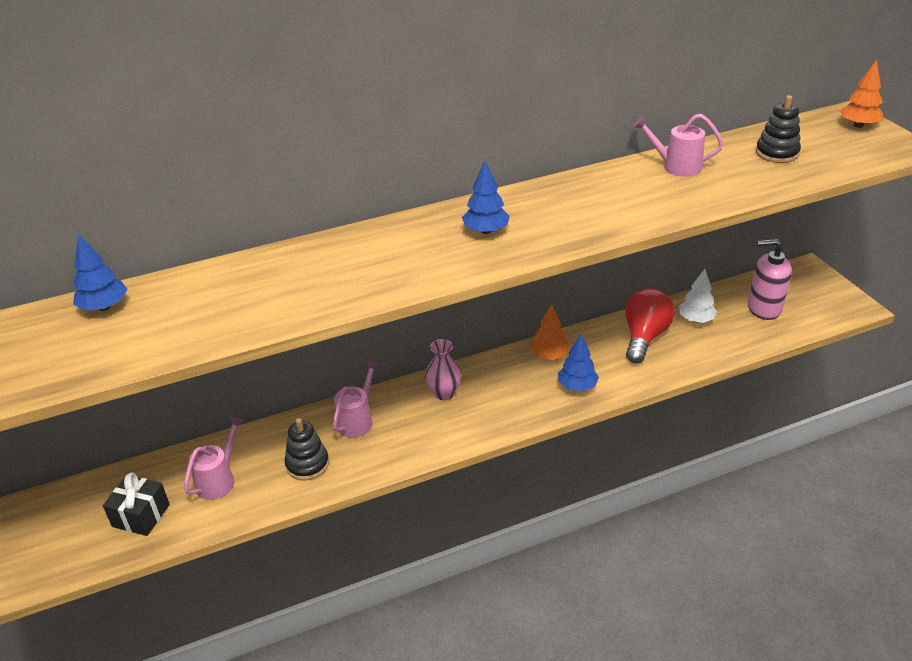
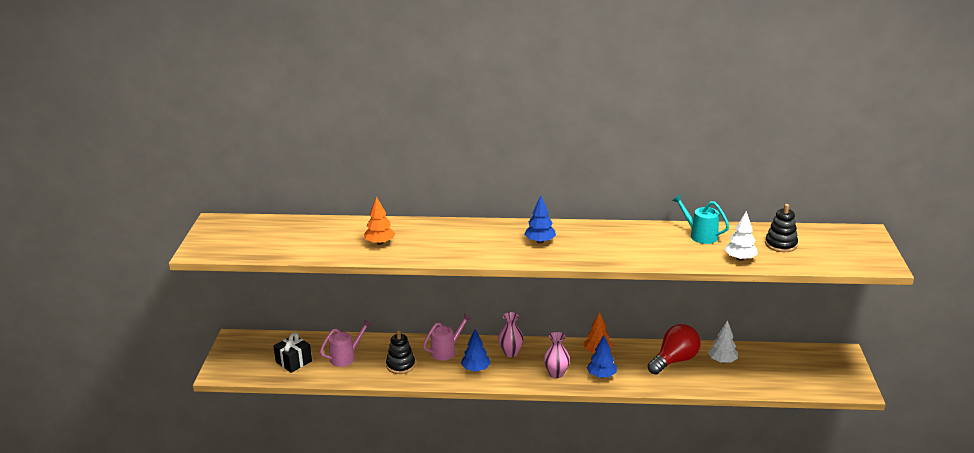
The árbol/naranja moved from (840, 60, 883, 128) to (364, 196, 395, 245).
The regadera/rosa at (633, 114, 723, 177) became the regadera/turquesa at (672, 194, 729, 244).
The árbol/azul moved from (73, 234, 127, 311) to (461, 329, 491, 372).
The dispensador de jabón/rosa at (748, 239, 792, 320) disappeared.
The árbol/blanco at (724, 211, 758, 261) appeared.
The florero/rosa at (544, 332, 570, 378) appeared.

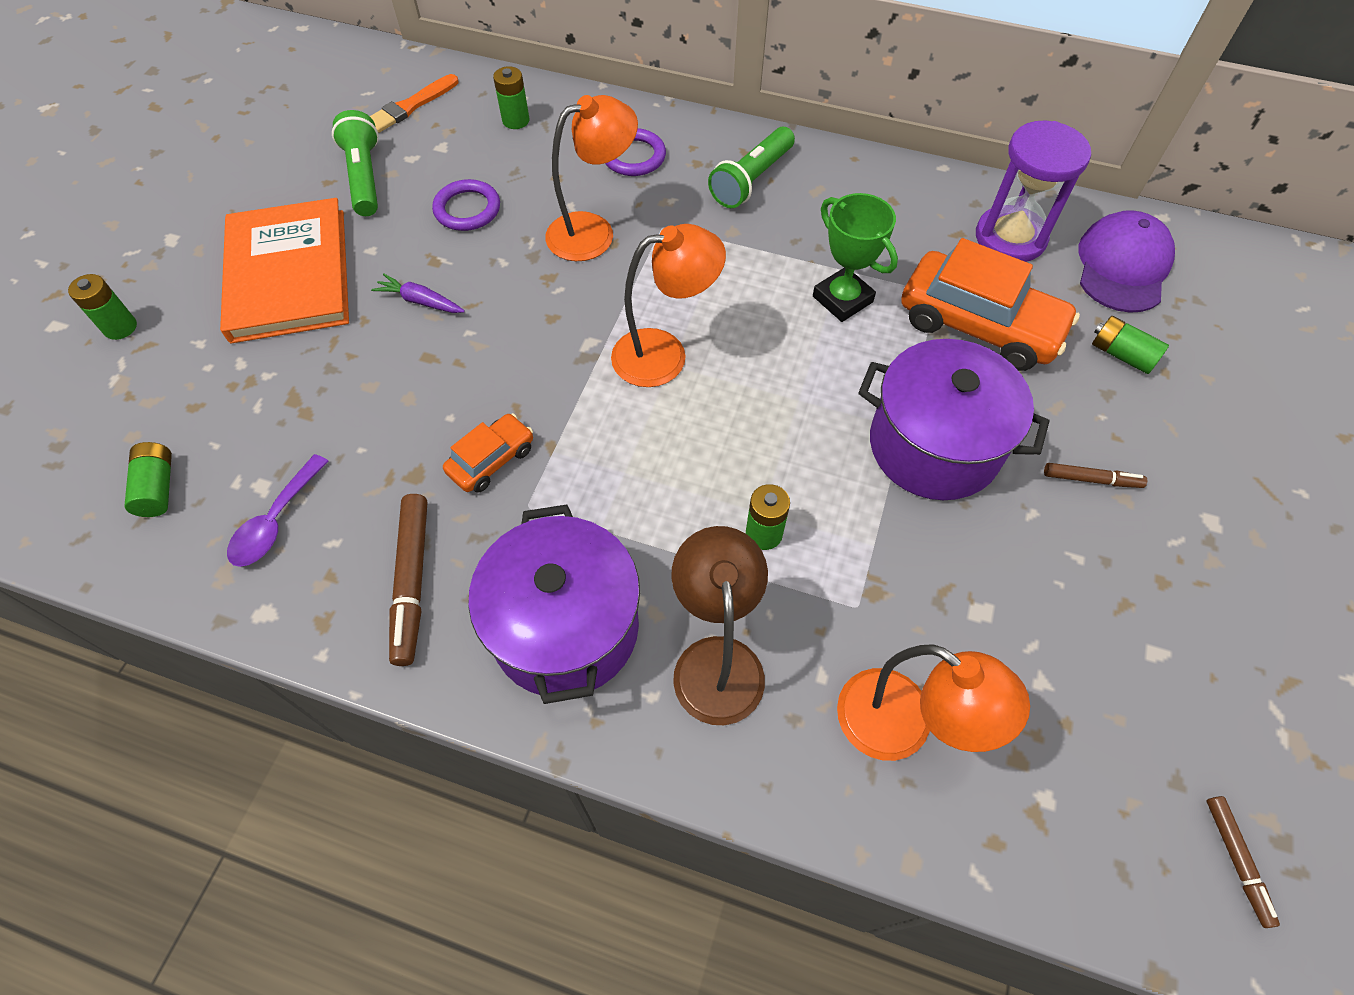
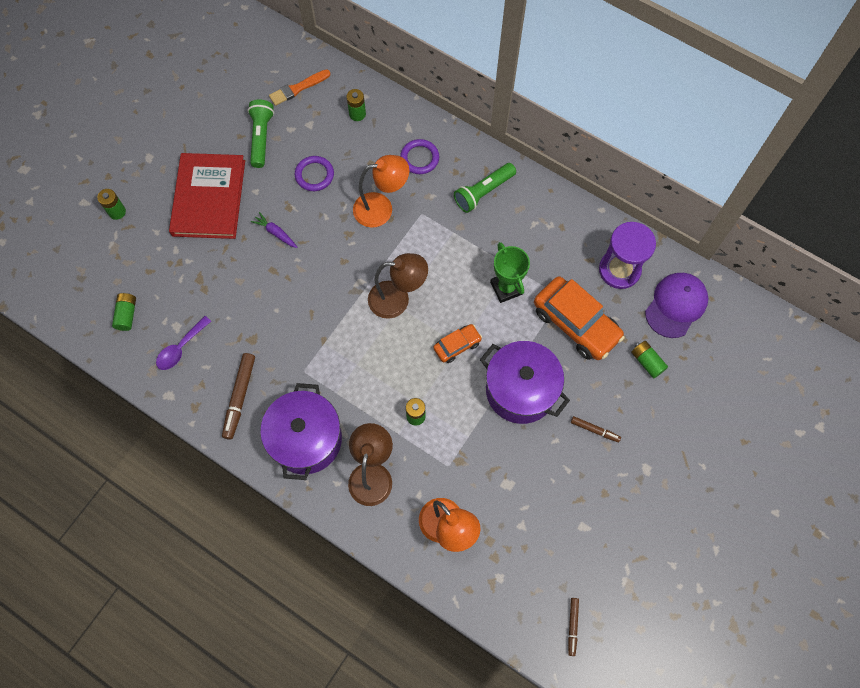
The libro/naranja at (220, 198, 349, 344) became the libro/rojo at (169, 153, 245, 239).
The lámpara/naranja at (611, 224, 726, 387) became the lámpara/marrón at (368, 253, 428, 319).
The coche/naranja moved from (443, 413, 533, 492) to (433, 324, 482, 363).

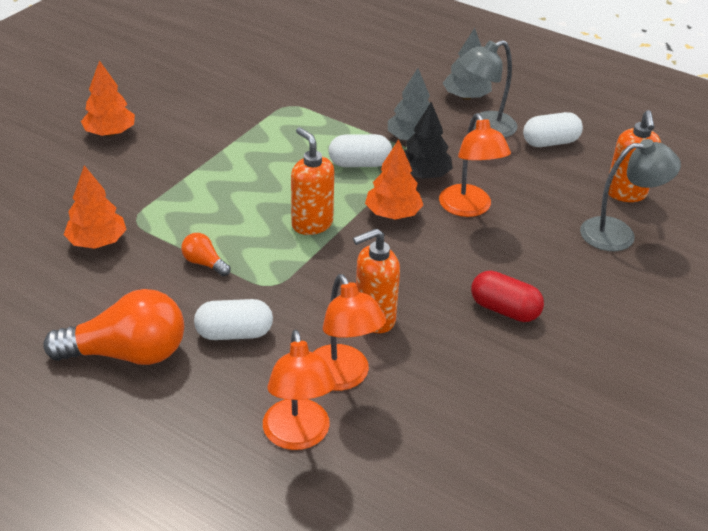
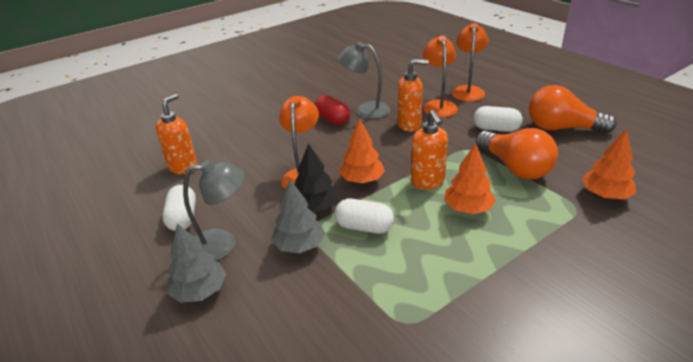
The árbol/naranja moved from (81, 60, 135, 136) to (444, 143, 496, 214).
The cápsula/blanco at (523, 112, 583, 147) turned 75 degrees clockwise.
The lámpara/gris moved from (580, 139, 681, 251) to (337, 42, 390, 119).
The bombilla/naranja at (181, 233, 231, 276) changed to 2.17 times the size.

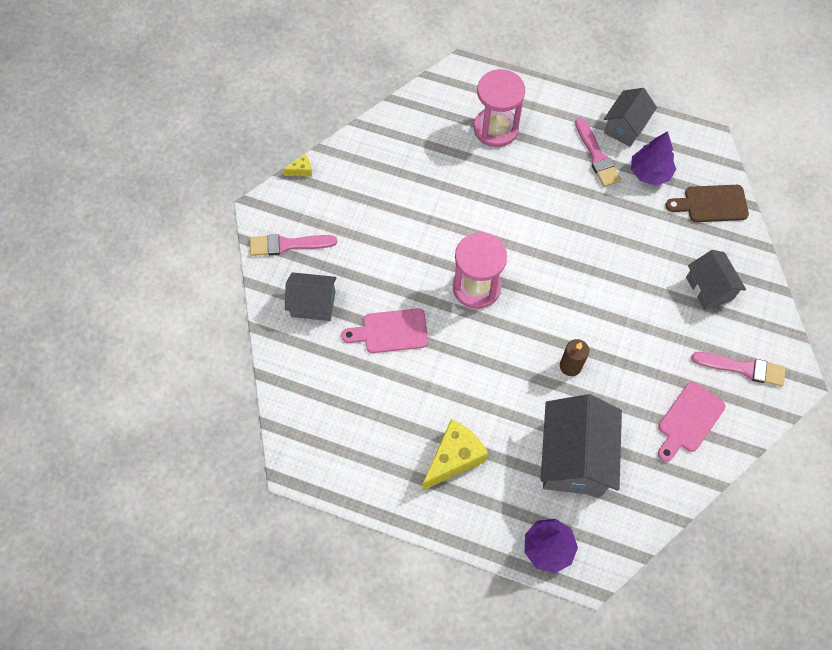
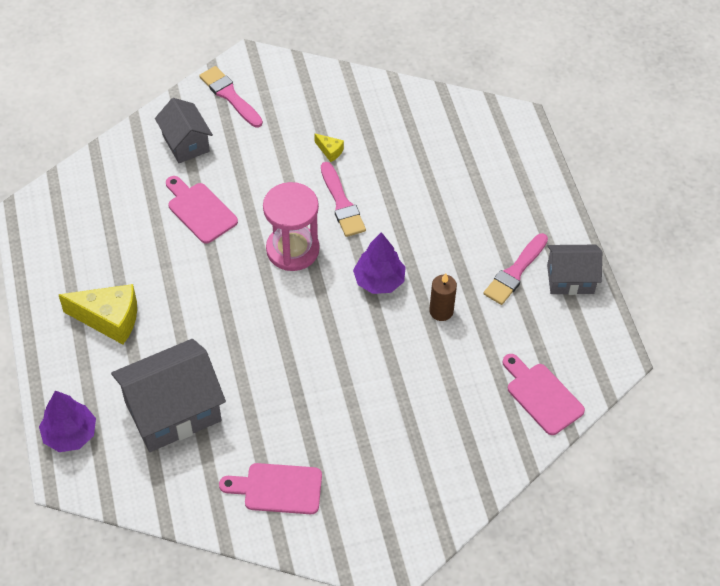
The reloj de arena/rosa at (474, 69, 525, 147) disappeared.
The árbol/morado moved from (631, 131, 676, 185) to (353, 232, 406, 294).
The queso/amarillo moved from (283, 154, 312, 176) to (314, 133, 344, 162).
The tabla de cortar/marrón at (666, 185, 749, 222) became the tabla de cortar/rosa at (503, 354, 585, 435).
The casa/gris at (686, 250, 746, 310) disappeared.
The vela/marrón moved from (560, 339, 589, 376) to (429, 273, 457, 321).
The pincel/rosa moved from (691, 352, 786, 386) to (321, 162, 366, 237).

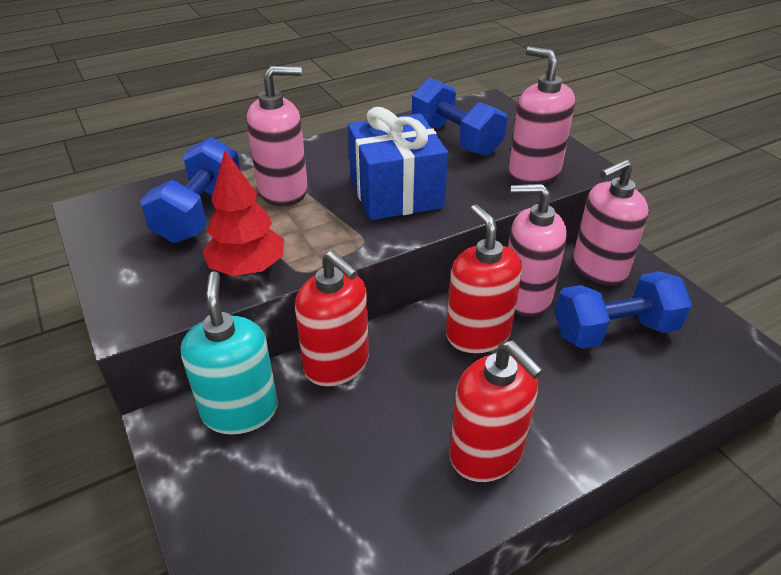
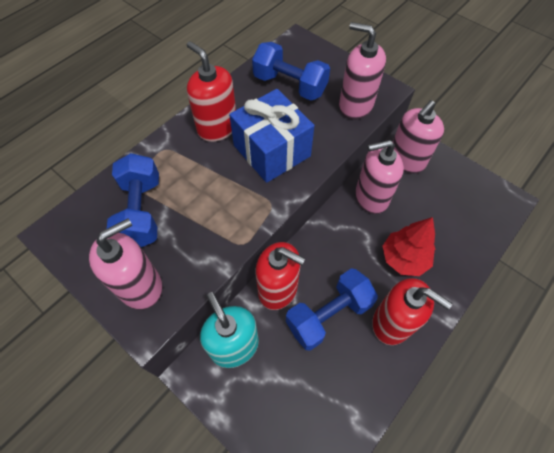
The dispensador de jabón/rosa moved from (246, 66, 308, 206) to (89, 218, 163, 310).
The árbol/rojo moved from (202, 150, 284, 276) to (382, 217, 435, 276).
The dispensador de jabón/rojo moved from (446, 204, 522, 353) to (187, 41, 236, 142).
The mancuerna/azul moved from (555, 271, 692, 349) to (286, 268, 378, 351).

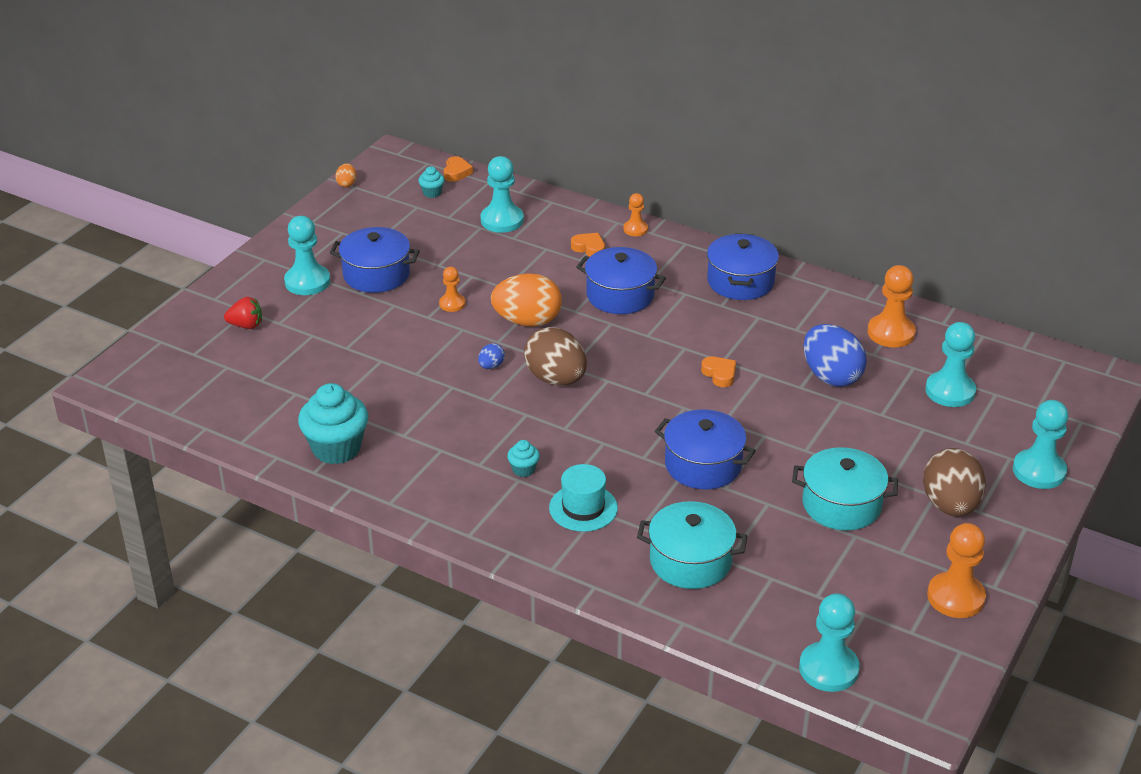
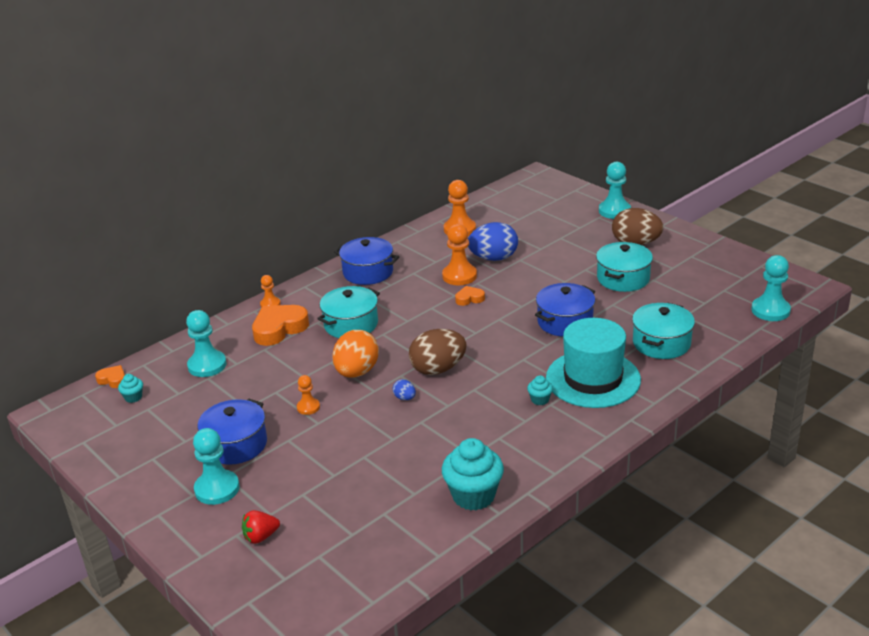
The huevo/naranja at (335, 163, 357, 187) disappeared.
The corazón/naranja at (571, 233, 605, 257) changed to 1.95 times the size.
The olla/azul at (576, 247, 666, 314) became the olla/turquesa at (317, 286, 380, 338).
The fresa/rojo at (224, 297, 262, 329) turned 135 degrees counterclockwise.
The peón/turquesa at (925, 322, 976, 407) disappeared.
The sombrero/turquesa at (549, 464, 618, 532) changed to 1.82 times the size.
The peón/naranja moved from (927, 523, 986, 618) to (442, 224, 477, 285).

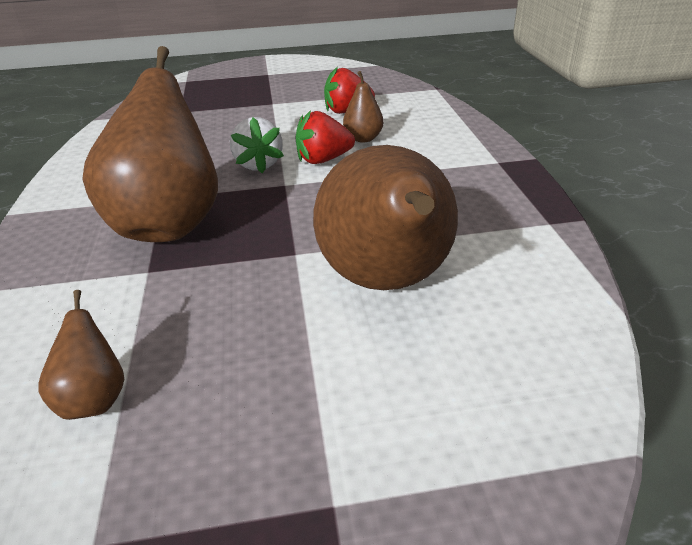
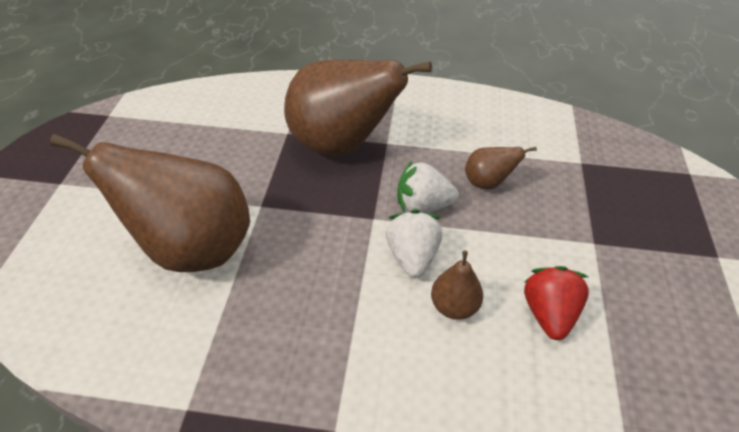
The fresa/rojo at (295, 110, 355, 164) became the fresa/blanco at (386, 209, 442, 278).
The pera/marrón moved from (38, 290, 124, 420) to (465, 147, 537, 189).

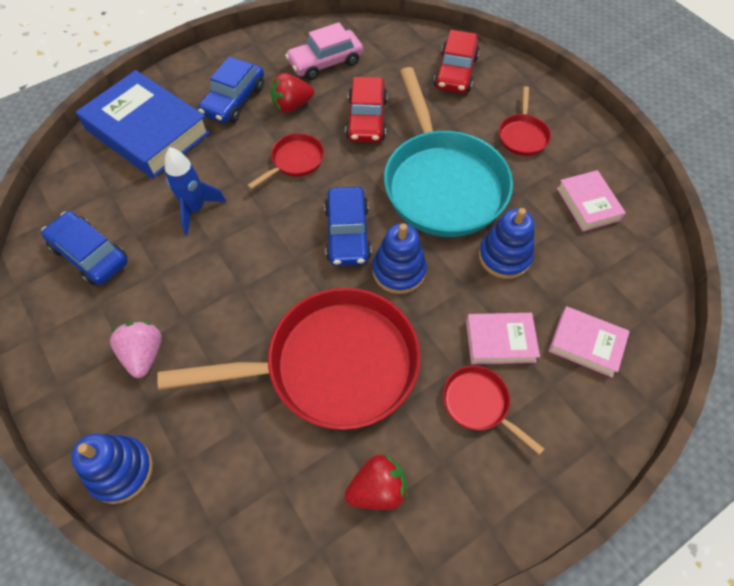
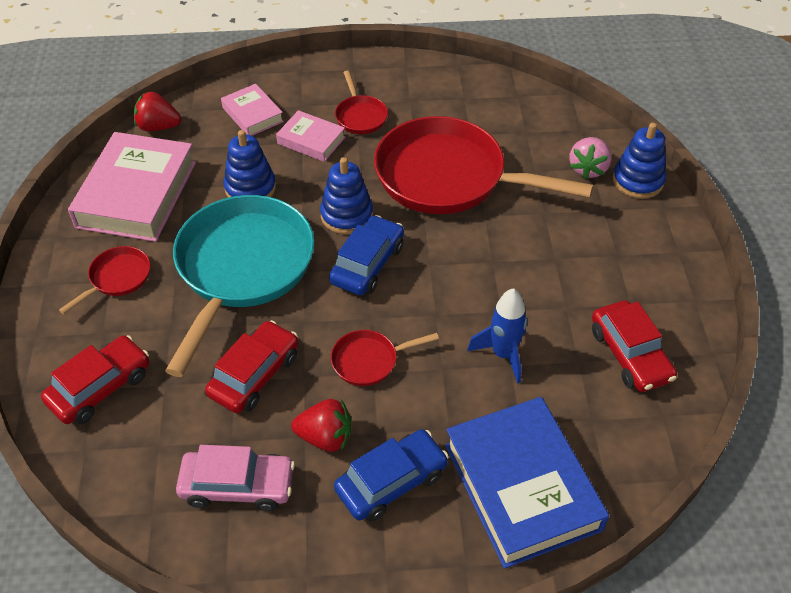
The libro/rosa at (557, 170, 626, 231) changed to 1.95 times the size.
The coche/azul at (41, 211, 128, 286) became the coche/rojo at (592, 300, 677, 392).
The fresa/rosa moved from (110, 321, 162, 378) to (569, 137, 612, 179).
The fresa/rojo moved from (345, 454, 408, 510) to (134, 92, 181, 131).

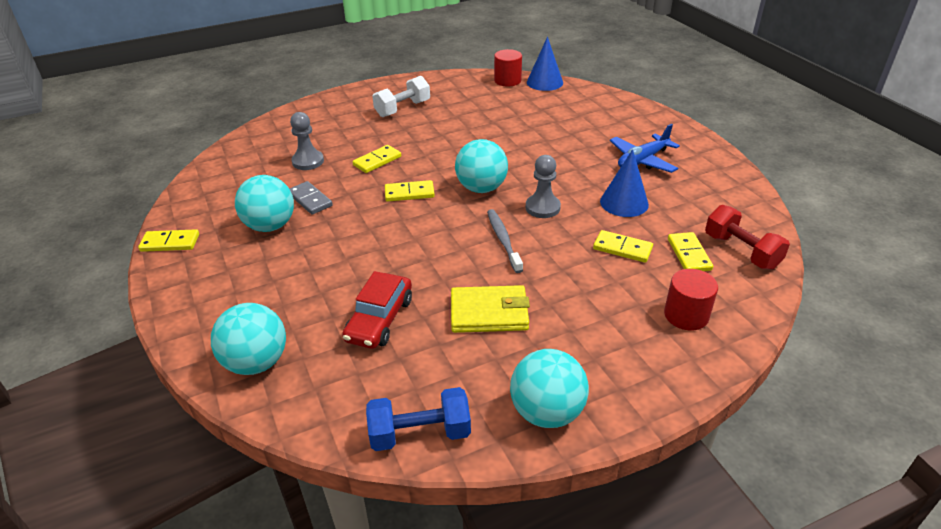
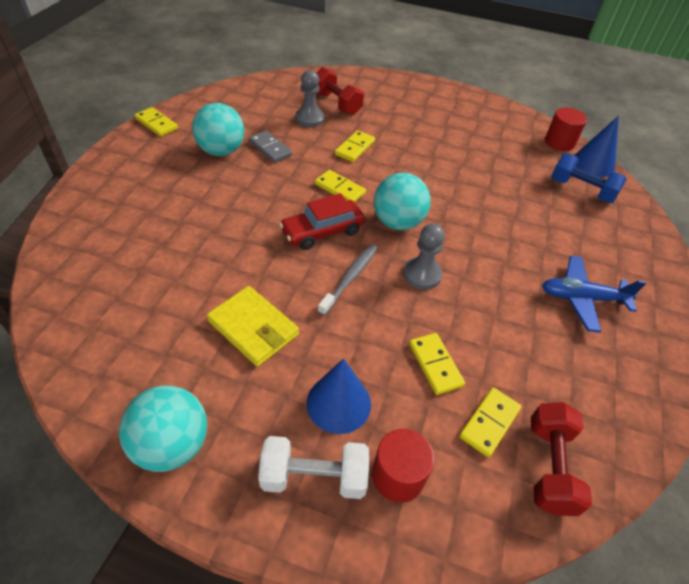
The mancuerna/blanco moved from (372, 76, 430, 117) to (258, 436, 369, 499).
The ficha de dominó/amarillo at (353, 145, 401, 173) turned 60 degrees counterclockwise.
The cono/azul moved from (600, 149, 649, 217) to (307, 358, 371, 434).
The ficha de dominó/gris at (289, 181, 333, 215) turned 45 degrees counterclockwise.
The coche/rojo moved from (342, 271, 412, 349) to (279, 193, 365, 250).
The pelota/turquesa at (211, 303, 286, 375) disappeared.
The mancuerna/azul moved from (366, 387, 471, 451) to (551, 153, 627, 203).
The mancuerna/rojo at (316, 67, 364, 115) appeared.

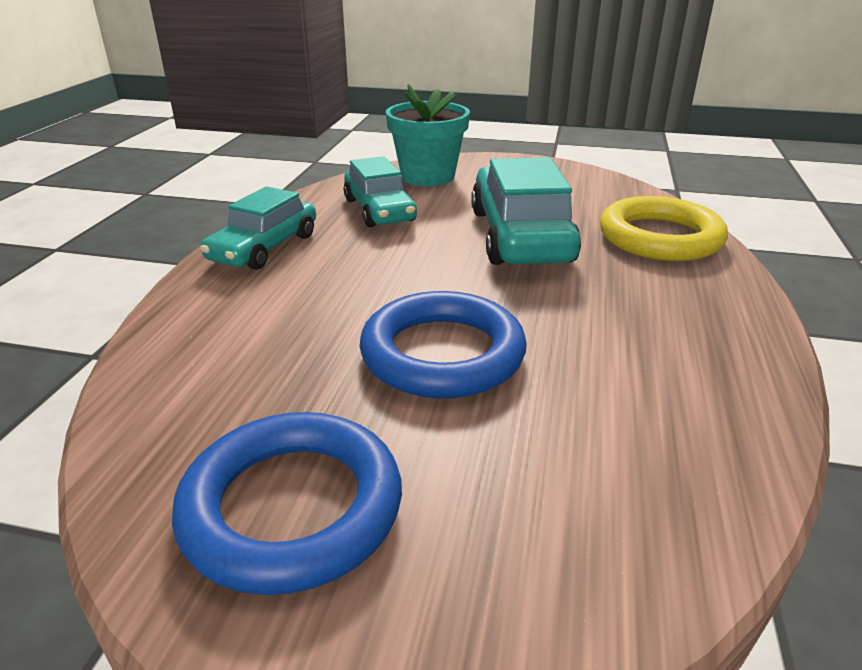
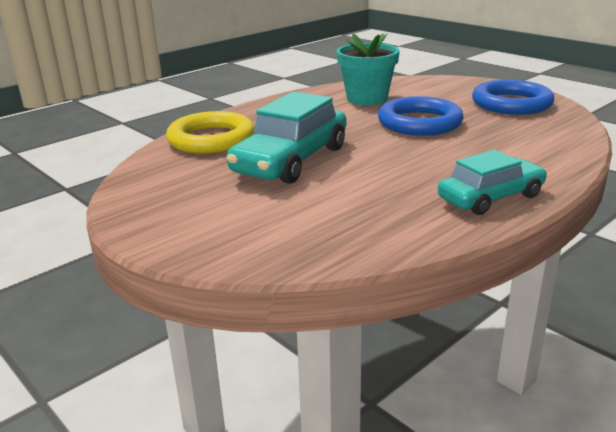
The maceta/turquesa moved from (386, 84, 470, 186) to (337, 33, 400, 105).
The coche/turquesa at (344, 156, 417, 227) disappeared.

